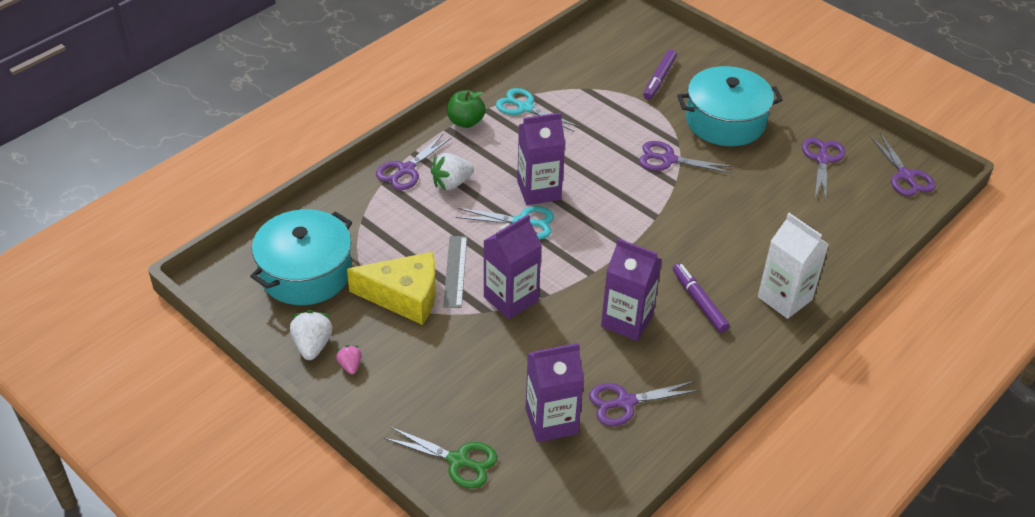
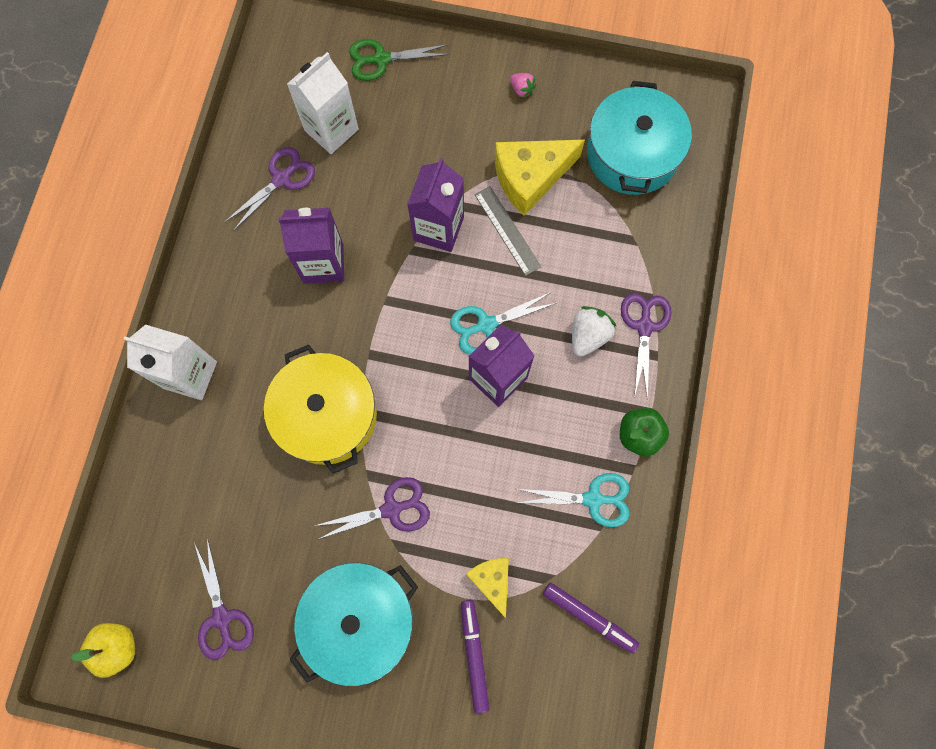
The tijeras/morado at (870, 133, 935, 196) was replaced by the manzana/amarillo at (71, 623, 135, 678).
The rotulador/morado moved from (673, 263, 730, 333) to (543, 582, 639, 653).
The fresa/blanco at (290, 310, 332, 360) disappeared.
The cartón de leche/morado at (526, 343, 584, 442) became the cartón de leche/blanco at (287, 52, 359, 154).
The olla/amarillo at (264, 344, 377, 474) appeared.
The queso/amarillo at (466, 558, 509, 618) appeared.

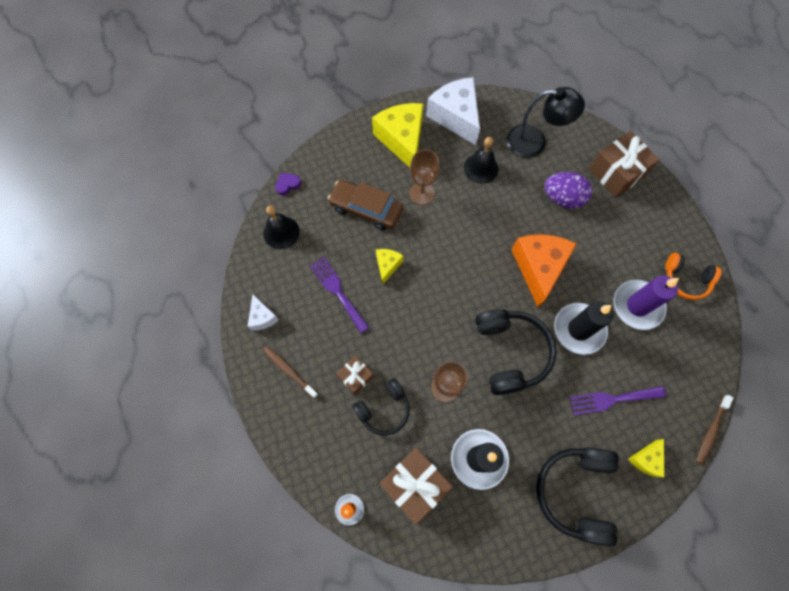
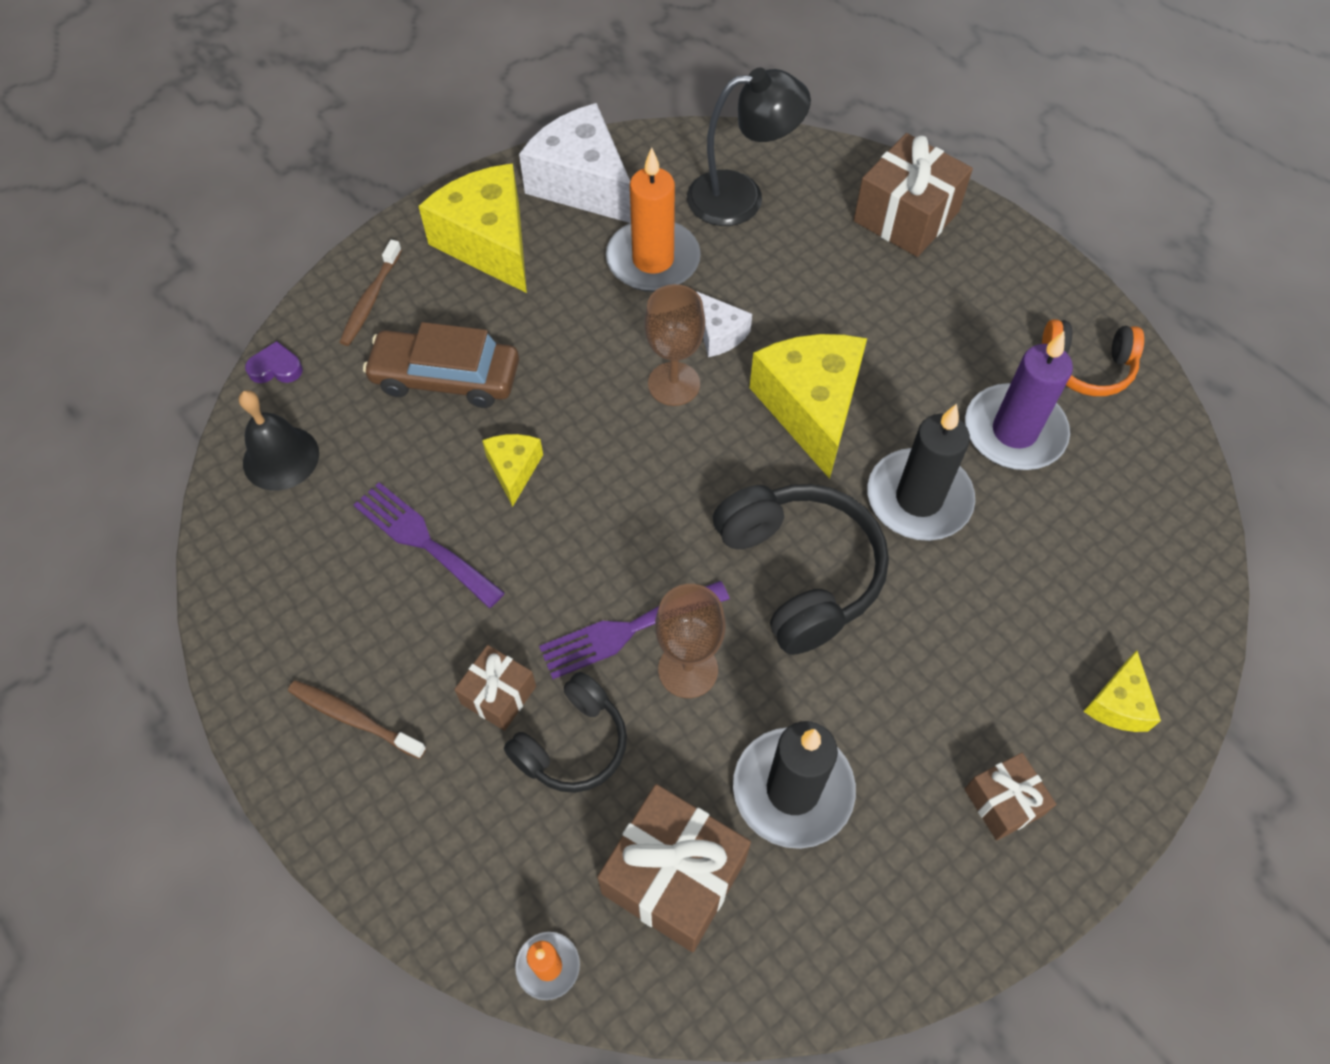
The campana/negro at (464, 137, 499, 184) was replaced by the vela/naranja at (606, 148, 701, 292).
The copa/marrón moved from (410, 150, 440, 205) to (644, 284, 705, 406).
The huevo/morado at (544, 172, 592, 209) disappeared.
The corazón/morado at (275, 173, 301, 195) turned 45 degrees clockwise.
The queso/naranja at (512, 234, 577, 308) became the queso/amarillo at (749, 334, 867, 479).
The queso/blanco moved from (247, 295, 279, 330) to (696, 291, 752, 357).
The tenedor/morado moved from (569, 386, 666, 415) to (539, 581, 729, 679).
The cepillo de dientes/marrón moved from (696, 395, 733, 464) to (340, 240, 402, 346).
The auriculares/negro at (536, 448, 619, 546) was replaced by the regalo/marrón at (965, 753, 1056, 840).

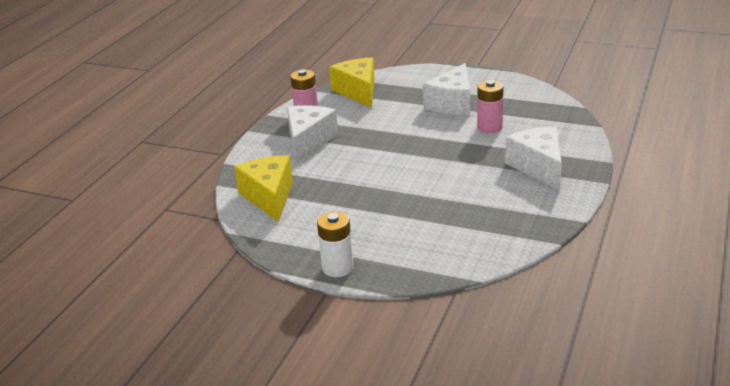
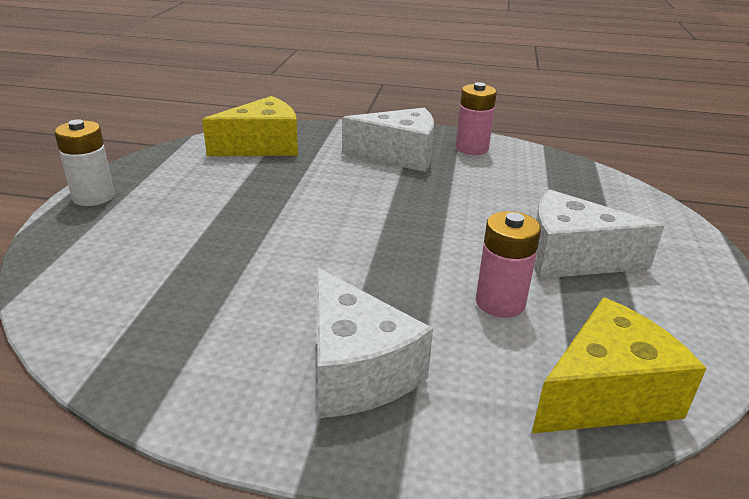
The queso/amarillo moved from (329, 57, 375, 108) to (531, 297, 706, 434).
The queso/blanco at (505, 127, 562, 191) turned 90 degrees clockwise.

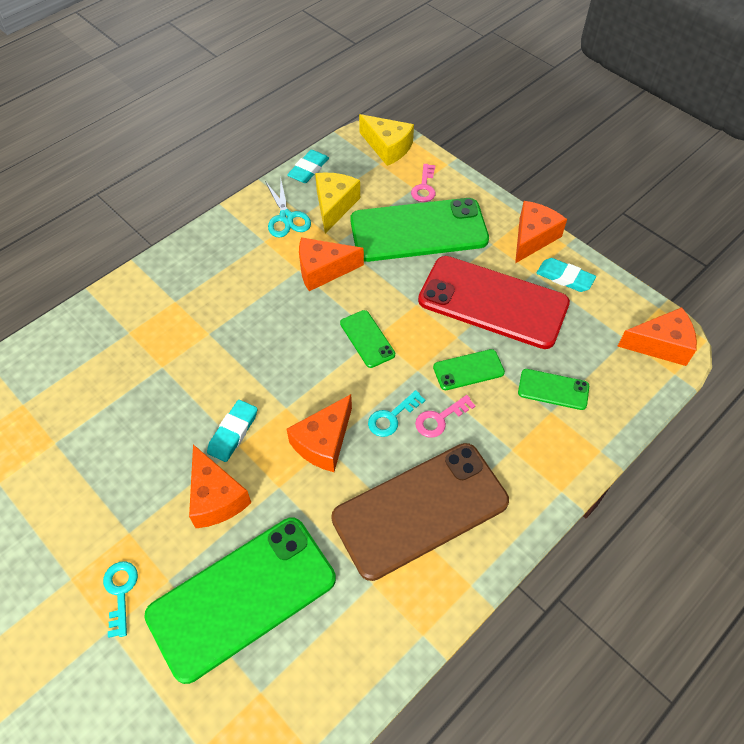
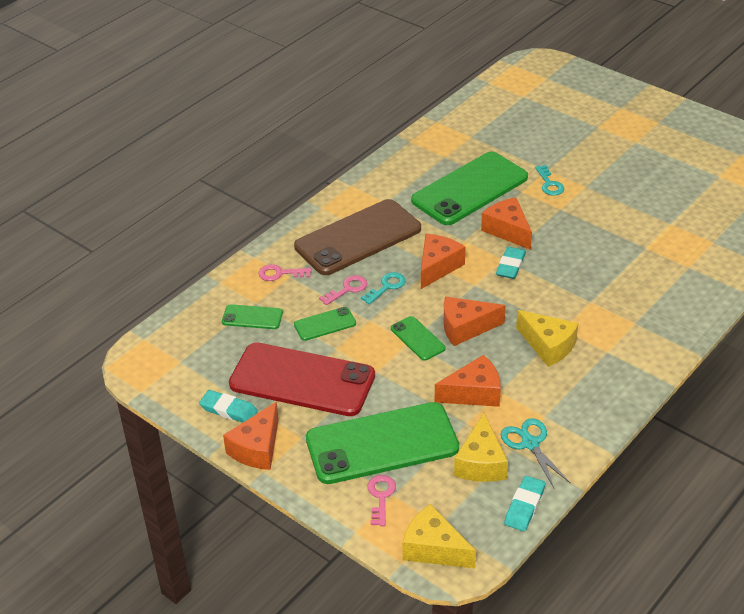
The queso/naranja moved from (617, 307, 697, 366) to (444, 297, 506, 346).
The llave/rosa at (258, 264, 312, 281) appeared.
The queso/amarillo at (516, 310, 578, 367) appeared.

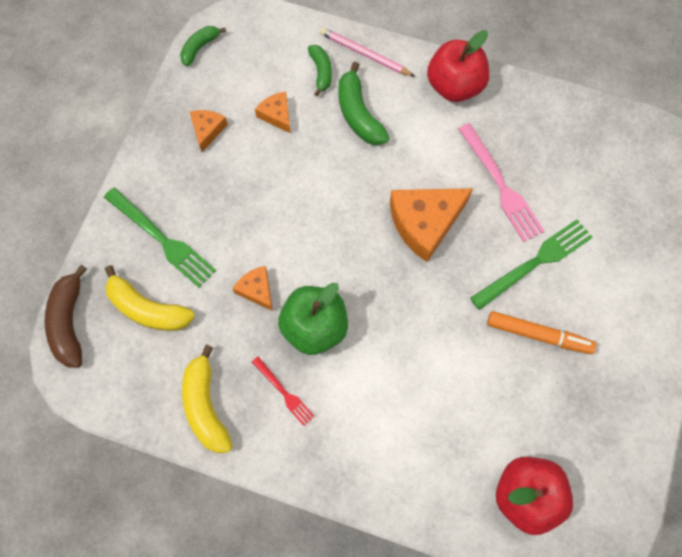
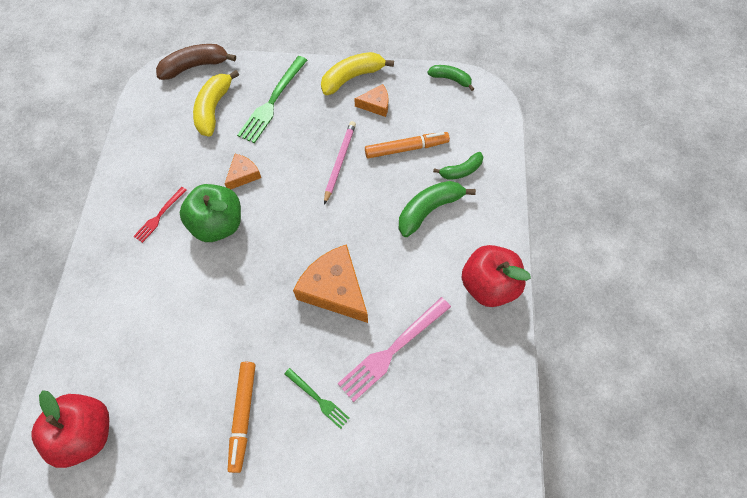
The lápiz/rosa moved from (320, 27, 415, 77) to (324, 121, 356, 204).
The queso/naranja at (255, 92, 291, 134) was replaced by the rotulador/naranja at (365, 132, 450, 158).
The tenedor/verde at (470, 219, 593, 310) changed to 0.56 times the size.
The plátano/amarillo moved from (182, 345, 232, 453) to (321, 52, 394, 95).

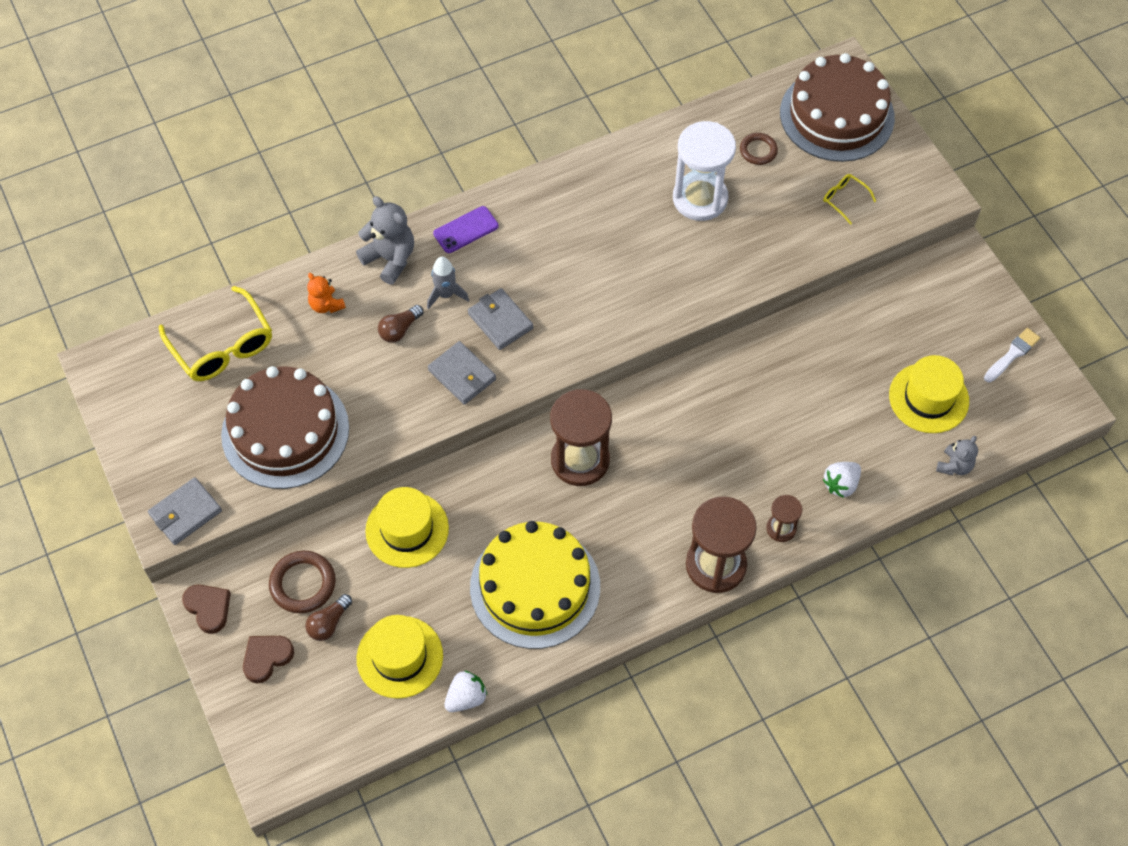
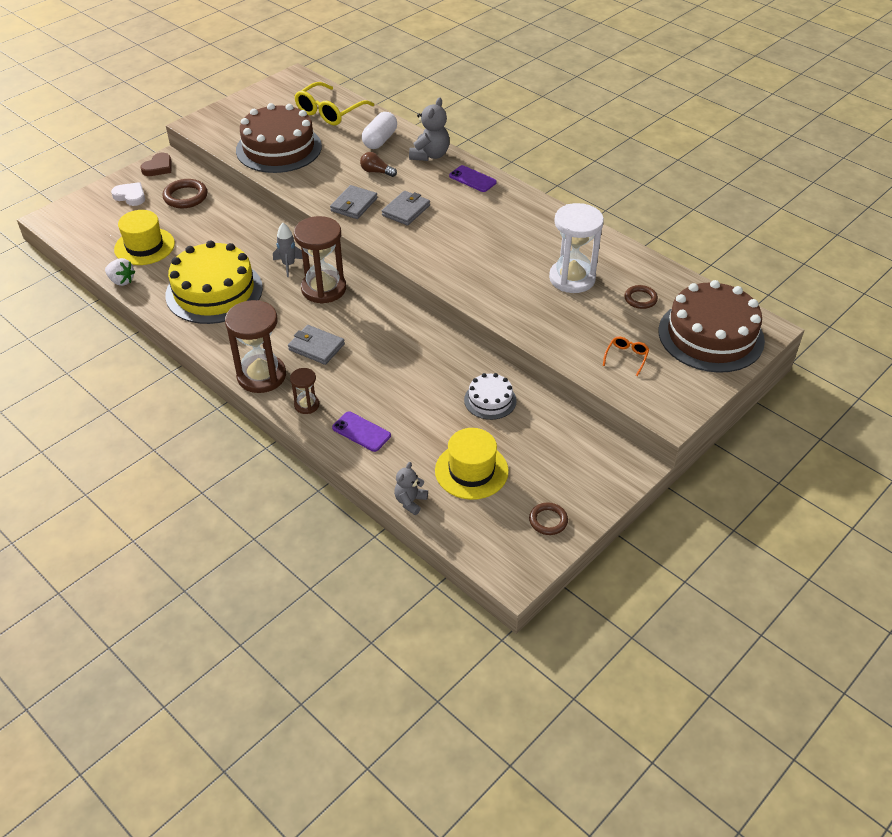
The gafas/amarillo at (823, 174, 876, 225) became the gafas/naranja at (603, 336, 649, 376).
The cohete/gris moved from (427, 257, 469, 309) to (273, 223, 303, 277).
The osito/naranja at (307, 273, 346, 313) was replaced by the cápsula/blanco at (362, 112, 397, 149).
The pincel/blanco at (984, 328, 1040, 382) was replaced by the anillo/marrón at (529, 503, 568, 535).
The osito/gris at (936, 436, 978, 476) turned 105 degrees clockwise.
The fresa/blanco at (823, 462, 861, 498) was replaced by the móvil/morado at (332, 412, 391, 452).
The cartera/gris moved from (148, 477, 222, 545) to (288, 325, 345, 365).
The sombrero/amarillo at (365, 487, 449, 568) disappeared.
The bombilla/marrón at (305, 594, 352, 641) disappeared.
The corazón/marrón at (243, 636, 294, 683) became the corazón/blanco at (111, 182, 145, 206).
The tarta/blanco at (464, 373, 517, 420) appeared.

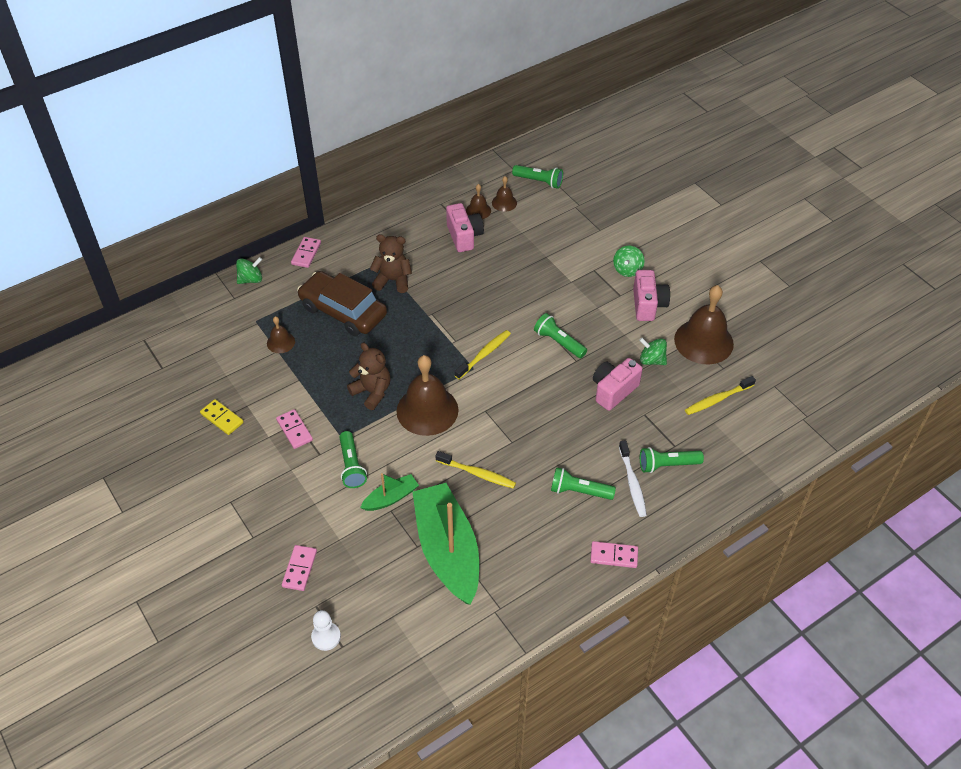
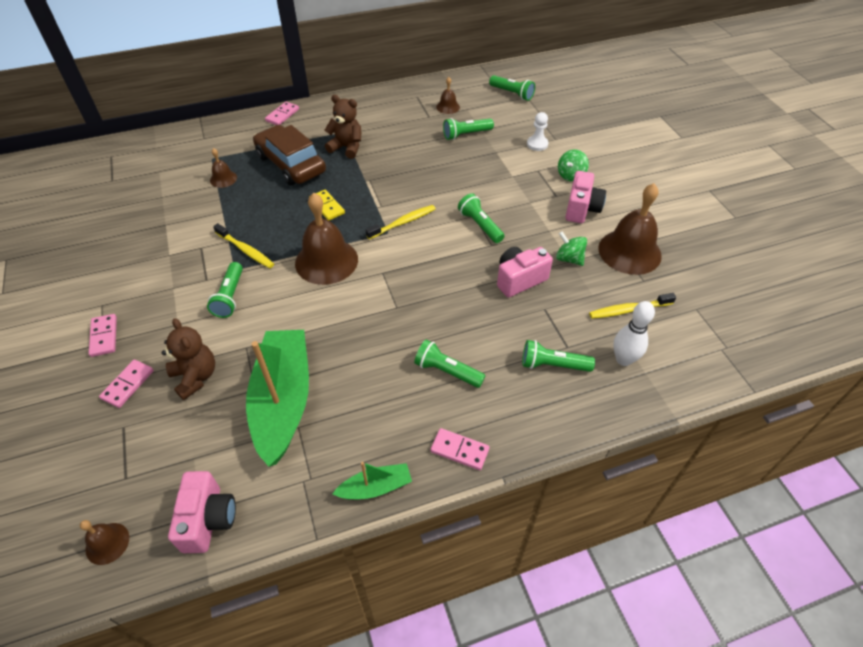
The campana/marrón moved from (492, 176, 517, 212) to (80, 520, 129, 565).
The cámara/rosa moved from (446, 203, 484, 252) to (168, 471, 236, 553).
The peonza/verde at (236, 257, 262, 284) disappeared.
The osito/marrón moved from (347, 343, 390, 410) to (162, 318, 215, 400).
The ficha de dominó/amarillo moved from (200, 399, 244, 435) to (309, 190, 345, 220).
The ficha de dominó/rosa moved from (276, 409, 313, 449) to (89, 314, 117, 357).
The cepillo de dientes/blanco at (619, 440, 647, 517) disappeared.
The cepillo de dientes/amarillo moved from (436, 451, 516, 489) to (213, 223, 274, 268).
The barco/verde moved from (360, 473, 419, 511) to (333, 462, 412, 500).
The peón/blanco moved from (311, 610, 341, 651) to (527, 112, 549, 151).
The lámpara de mano/verde at (443, 118, 494, 140) appeared.
The bolo/blanco at (613, 301, 655, 366) appeared.

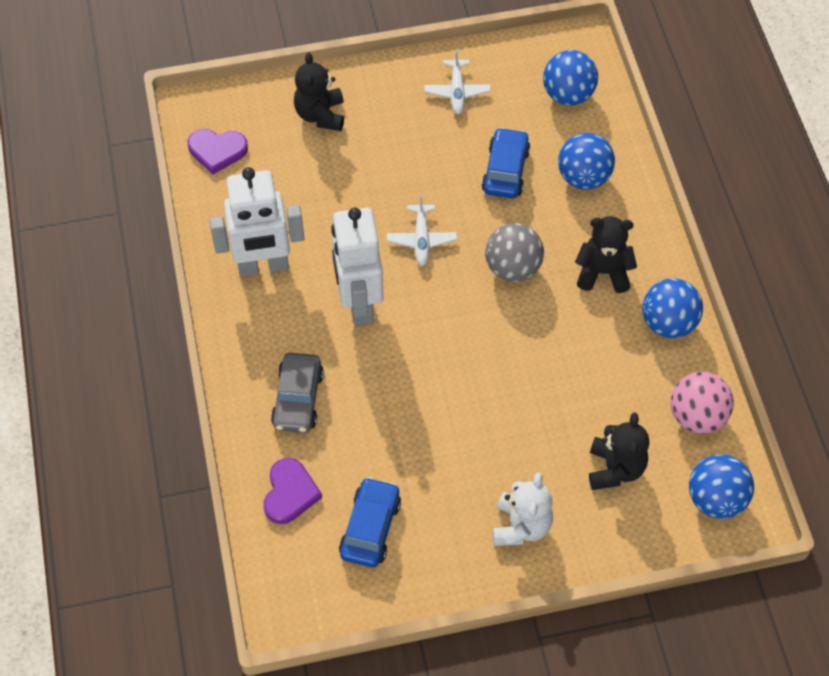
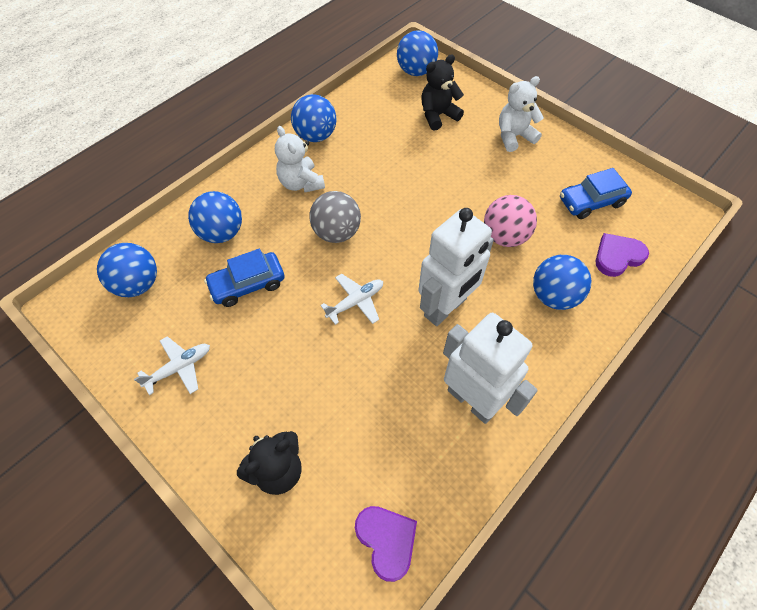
The osito/negro at (575, 216, 637, 293) became the osito/blanco at (275, 126, 325, 192).
The coche/gris at (271, 353, 324, 433) was replaced by the pelota/azul at (533, 255, 592, 310).
The pelota/rosa moved from (671, 371, 734, 434) to (484, 195, 537, 247).

